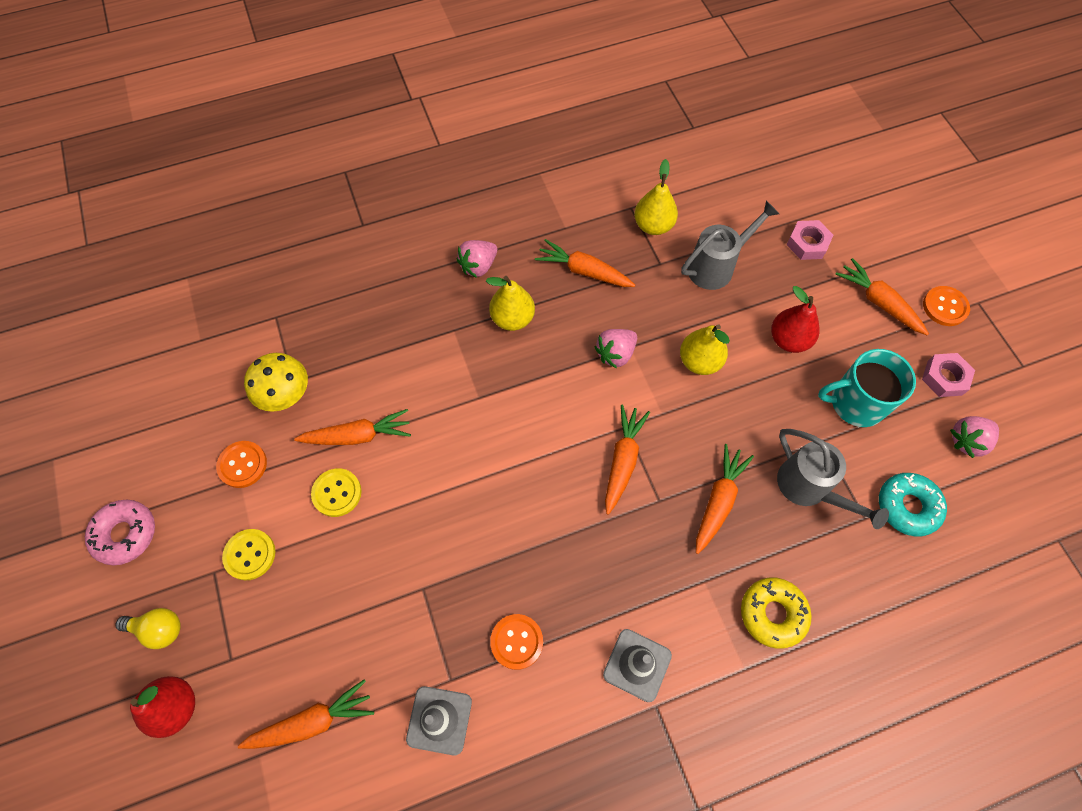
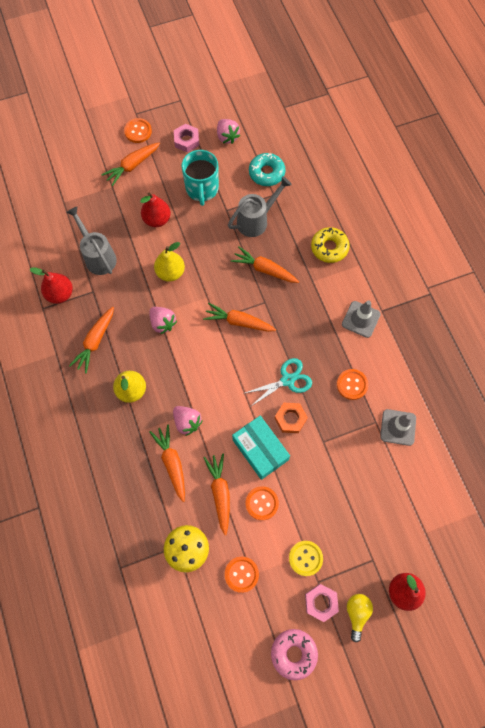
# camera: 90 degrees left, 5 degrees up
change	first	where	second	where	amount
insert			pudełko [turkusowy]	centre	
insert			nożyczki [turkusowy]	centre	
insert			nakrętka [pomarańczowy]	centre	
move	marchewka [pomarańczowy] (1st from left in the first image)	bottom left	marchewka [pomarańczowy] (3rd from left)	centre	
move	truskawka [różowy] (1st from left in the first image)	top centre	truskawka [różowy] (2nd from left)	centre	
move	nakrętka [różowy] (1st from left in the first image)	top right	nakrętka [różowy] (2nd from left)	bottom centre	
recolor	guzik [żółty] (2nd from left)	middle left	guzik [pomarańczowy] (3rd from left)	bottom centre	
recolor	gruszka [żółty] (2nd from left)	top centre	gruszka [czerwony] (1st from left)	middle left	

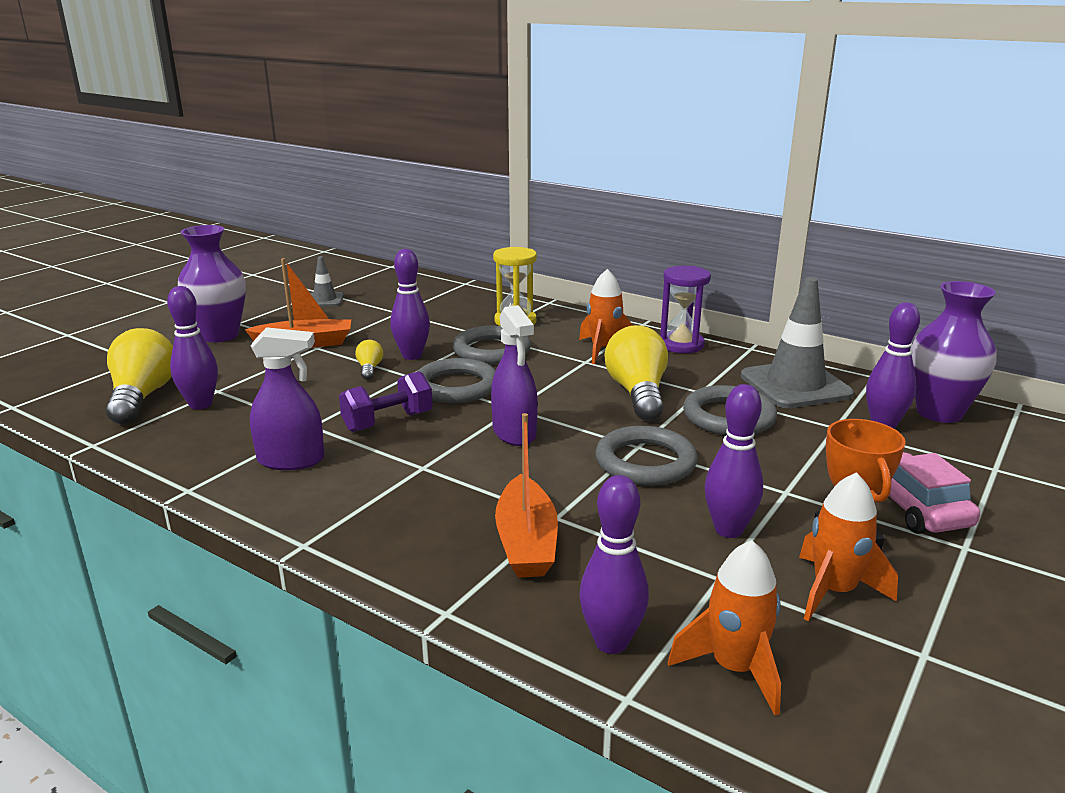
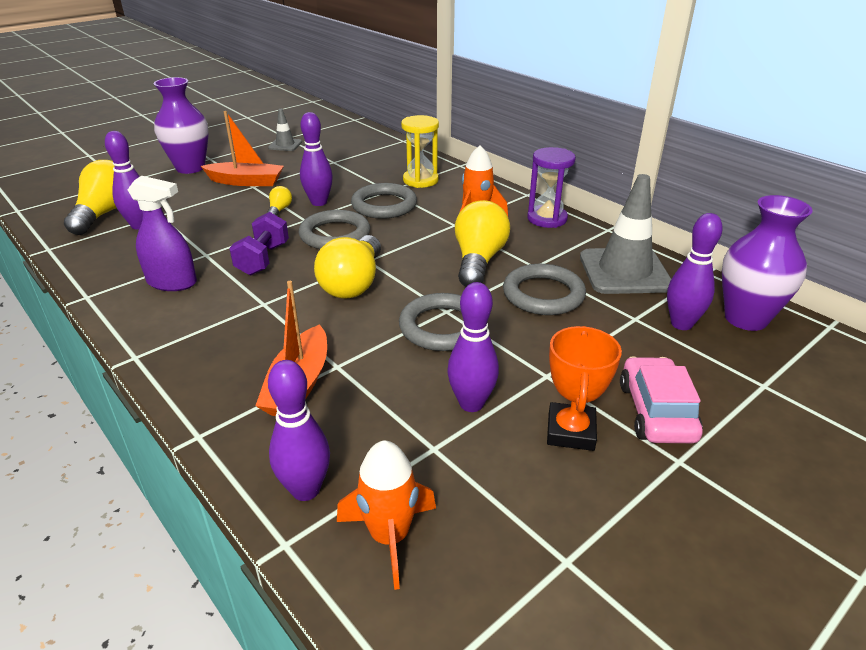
# camera: 15 degrees right, 10 degrees up
change	first	where	second	where	amount
delete	rakieta [pomarańczowy] (3rd from left)	bottom right			
replace	spryskiwacz [fioletowy] (2nd from left)	centre	żarówka [żółty] (3rd from left)	centre	
rotate	hantel [fioletowy]	centre		middle left	60 degrees counterclockwise

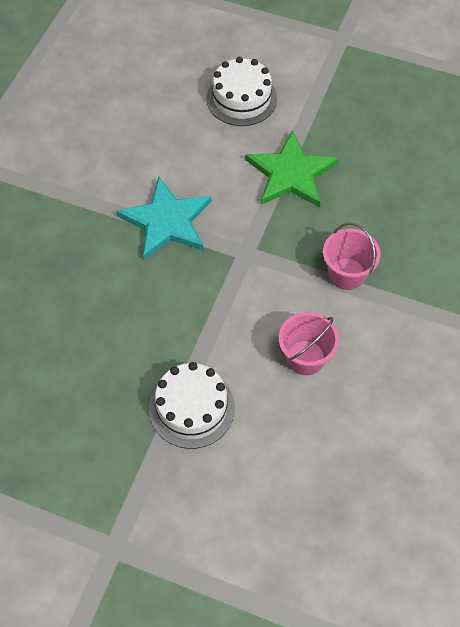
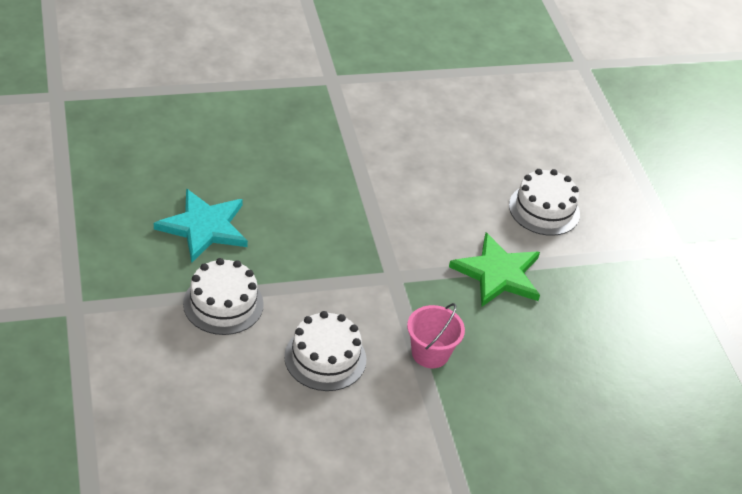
# camera: 50 degrees right, 15 degrees down
change	first	where	second	where	amount
move	gwiazda [turkusowy]	centre		middle left	
replace	wiadro [różowy] (1st from left)	middle right	tort [biały] (2nd from left)	bottom centre	

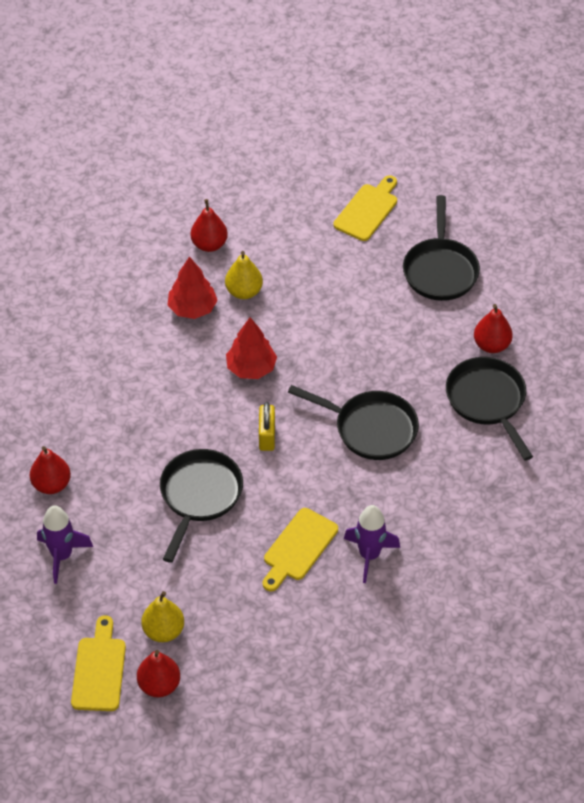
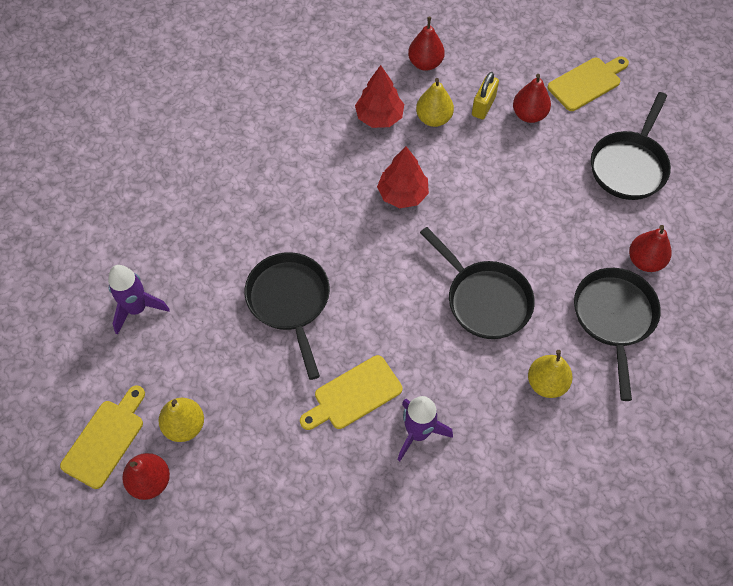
# camera: 25 degrees right, 10 degrees up
change	first	where	second	where	amount
insert			gruszka [żółty] (3rd from left)	middle right	
move	gruszka [czerwony] (1st from left in the first image)	middle left	gruszka [czerwony] (3rd from left)	top right	
move	kłódka [żółty]	centre		top centre	
rotate	patelnia [czarny] (1st from left)	centre		centre	60 degrees counterclockwise

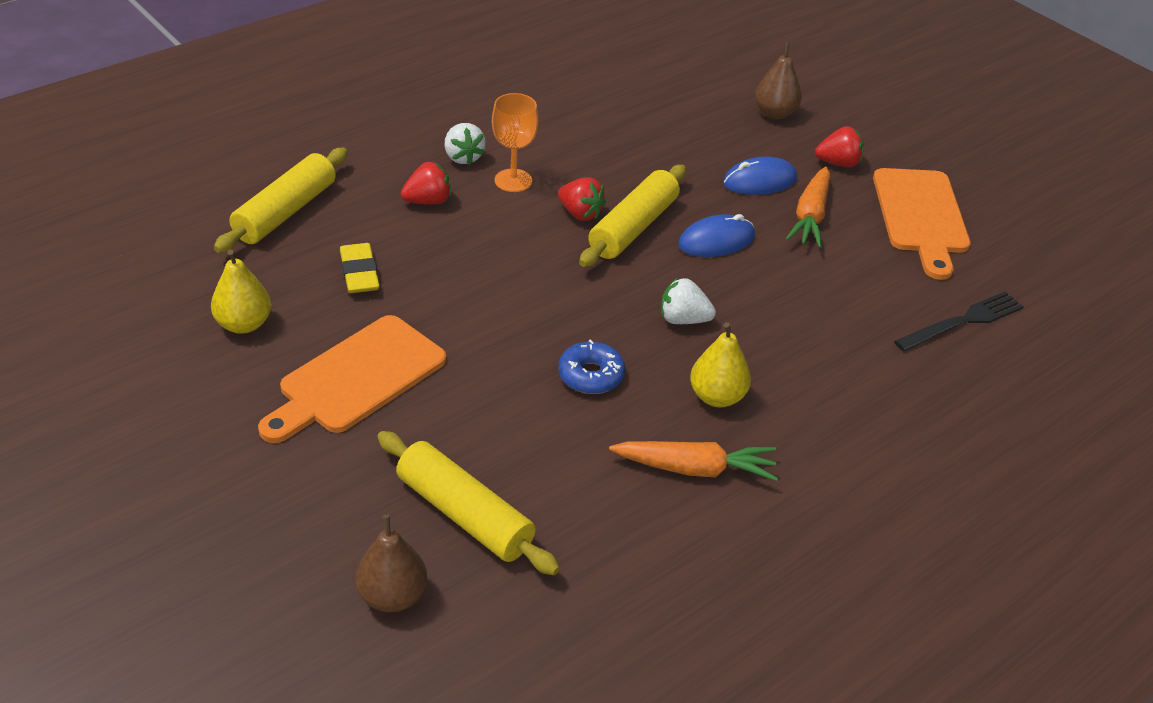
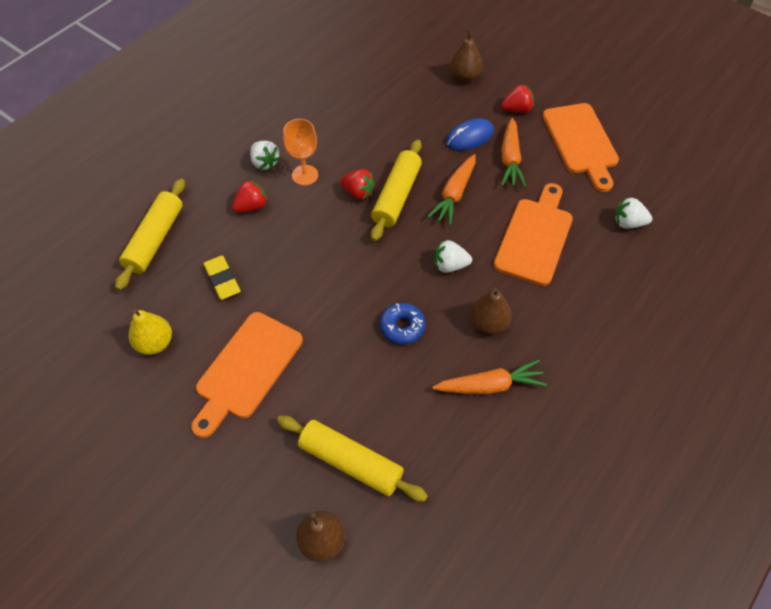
# camera: 10 degrees left, 15 degrees up
change	first	where	second	where	amount
insert			deska do krojenia [pomarańczowy] (2nd from left)	middle right	
replace	myszka [niebieski] (1st from left)	centre	marchewka [pomarańczowy] (1st from left)	top centre	
replace	widelec [czarny]	middle right	truskawka [biały] (3rd from left)	middle right	
recolor	gruszka [żółty] (2nd from left)	centre	gruszka [brązowy] (3rd from left)	centre	

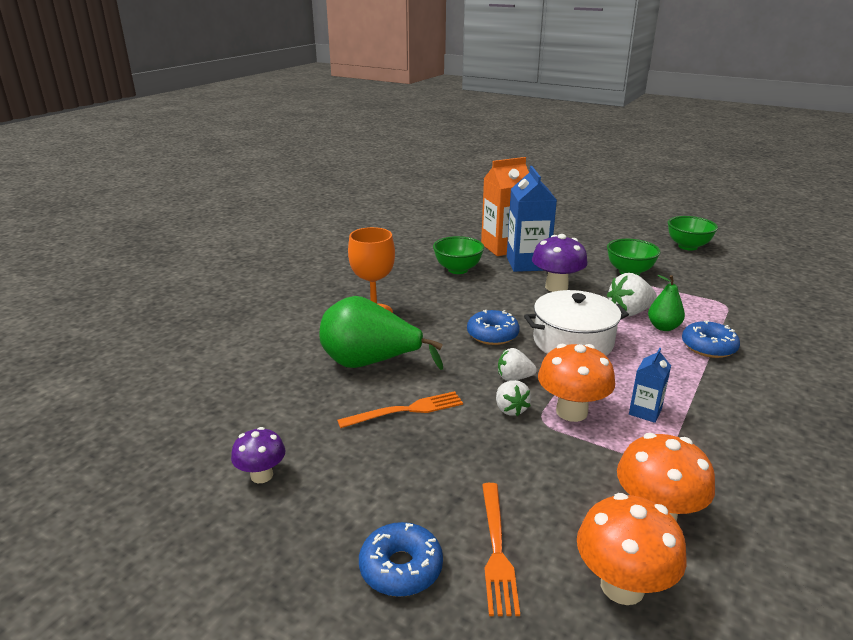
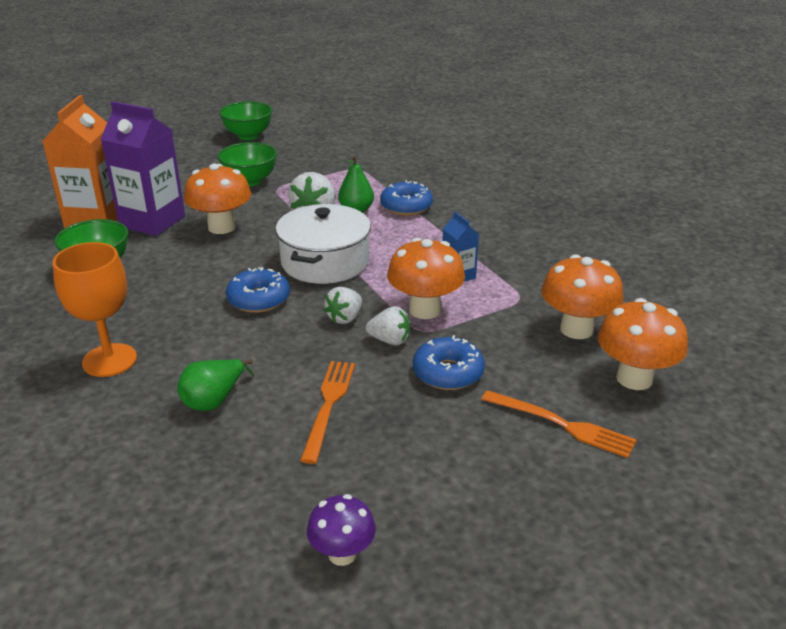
# camera: 60 degrees left, 5 degrees up
change	first	where	second	where	amount
move	donut [niebieski] (1st from left in the first image)	bottom centre	donut [niebieski] (3rd from left)	centre	
recolor	karton mleka [niebieski] (1st from left)	centre	karton mleka [fioletowy]	top left	
recolor	grzyb [fioletowy] (2nd from left)	centre	grzyb [pomarańczowy] (1st from left)	top left	
resize	gruszka [zielony] (1st from left)	centre		middle left	x0.53

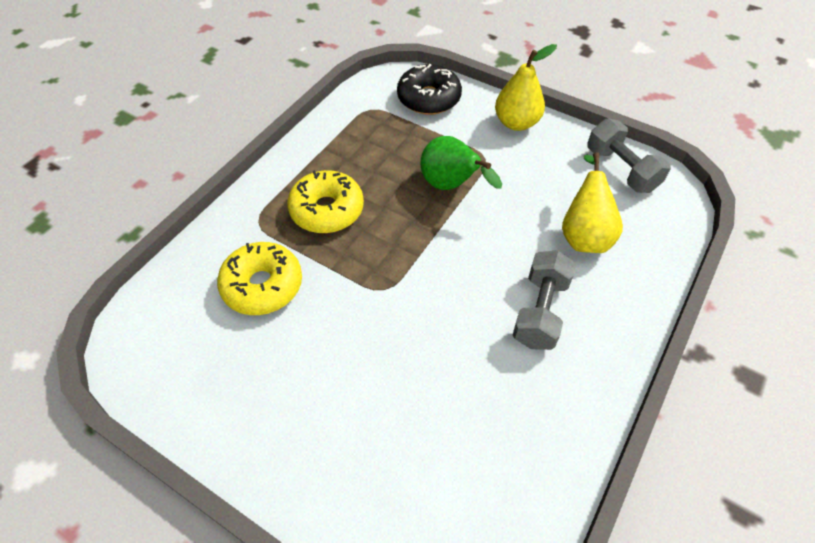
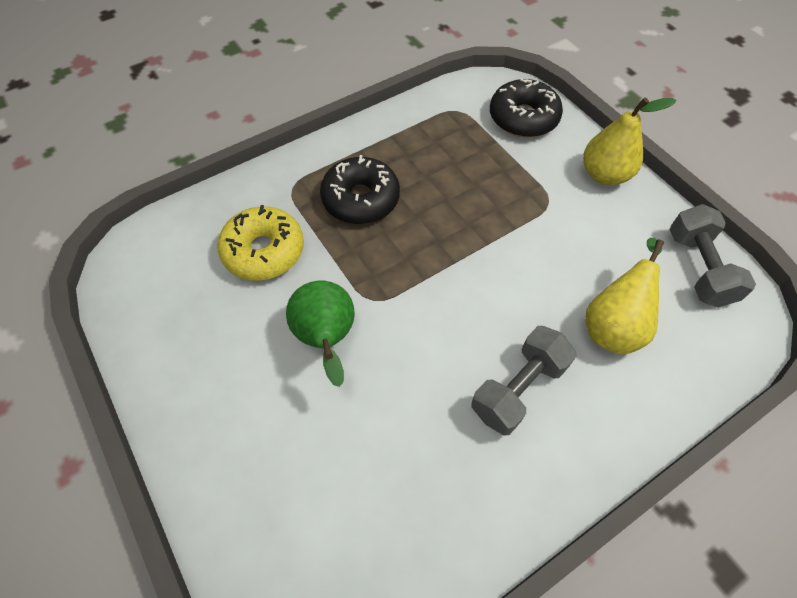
# camera: 25 degrees right, 5 degrees up
change	first	where	second	where	amount
move	gruszka [zielony]	top centre		centre	
recolor	donut [żółty] (2nd from left)	centre	donut [czarny] (1st from left)	top centre	

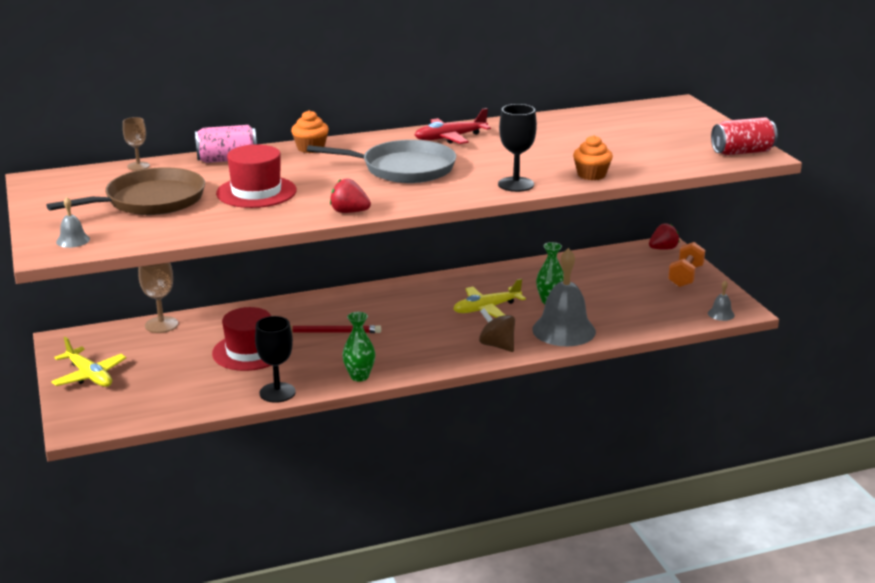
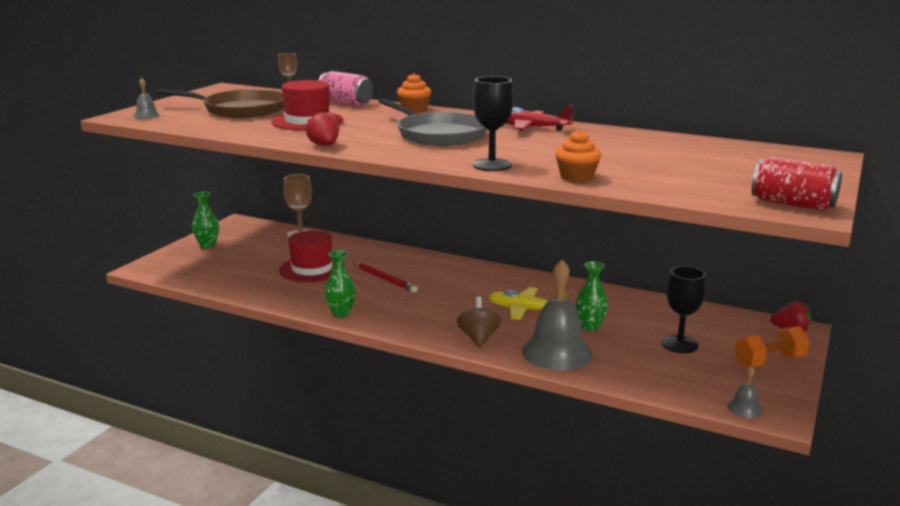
# camera: 45 degrees right, 5 degrees down
change	first	where	second	where	amount
move	kielich [czarny] (1st from left in the first image)	middle left	kielich [czarny] (2nd from left)	middle right	
replace	samolot [żółty] (1st from left)	middle left	wazon [zielony] (1st from left)	middle left	

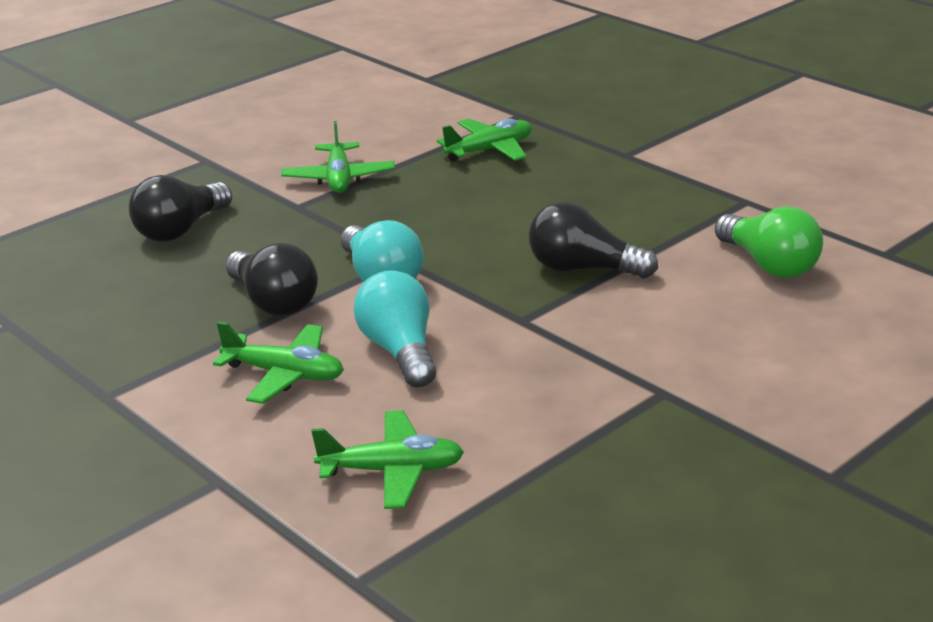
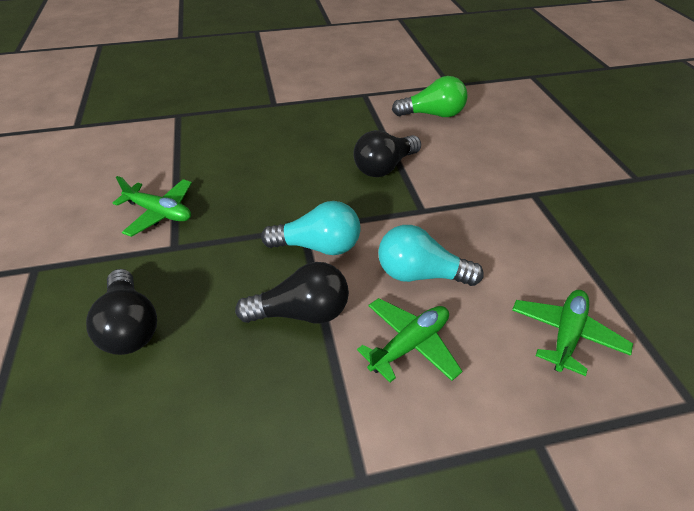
# camera: 60 degrees left, 15 degrees up
change	first	where	second	where	amount
delete	samolot [zielony] (4th from left)	top centre			

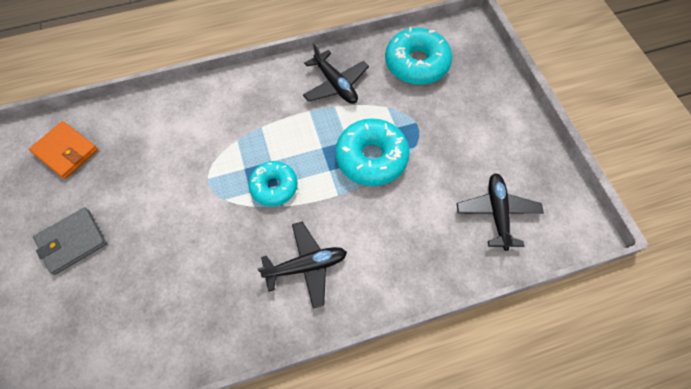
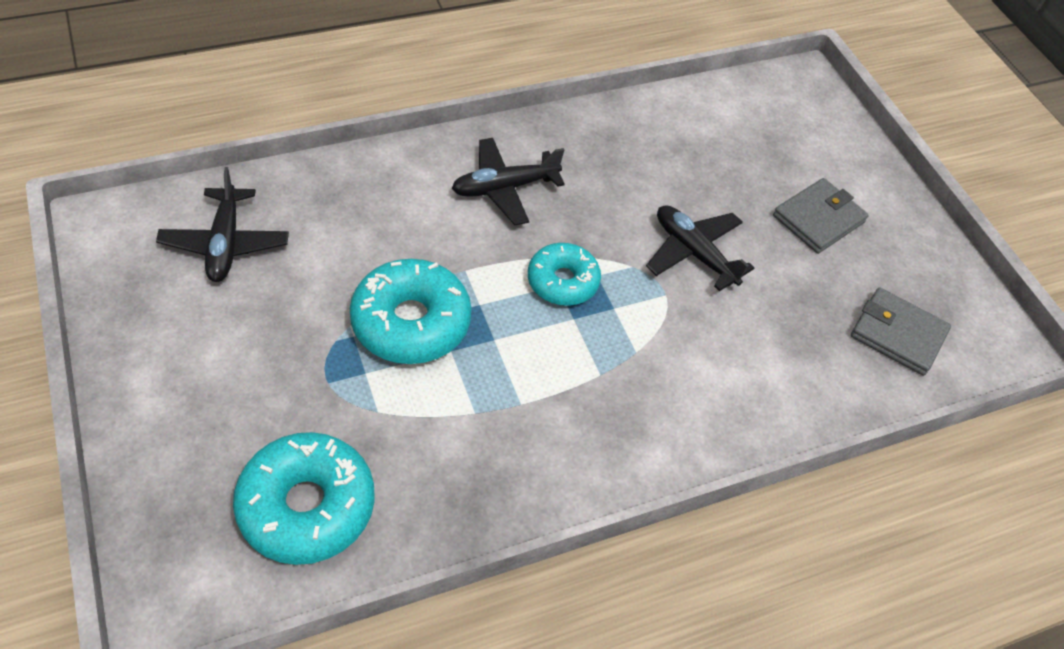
# camera: 170 degrees right, 10 degrees down
change	first	where	second	where	amount
move	samolot [czarny] (2nd from left in the first image)	top centre	samolot [czarny] (3rd from left)	centre	
recolor	portfel [pomarańczowy]	middle left	portfel [szary] (2nd from left)	middle right	

